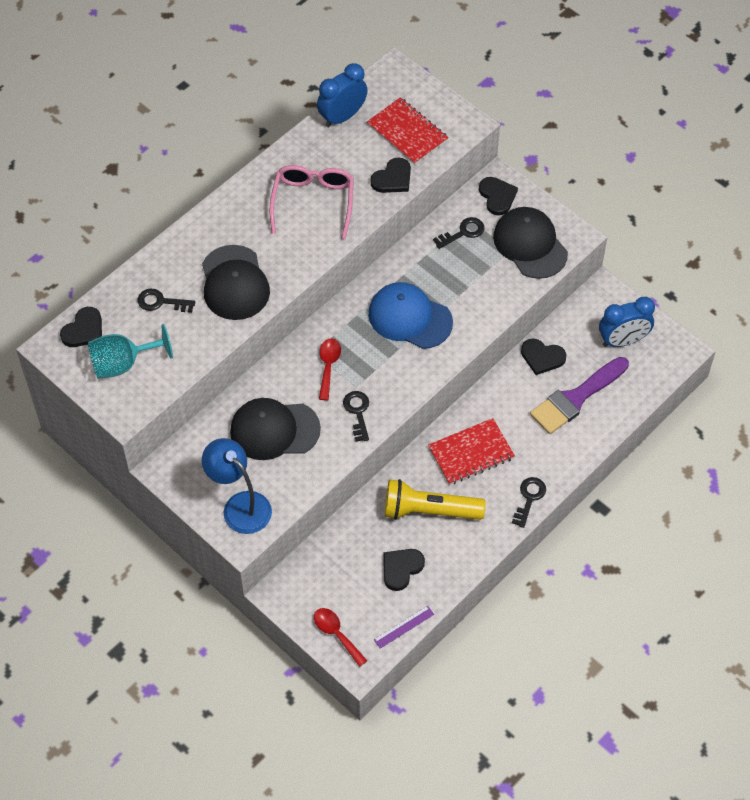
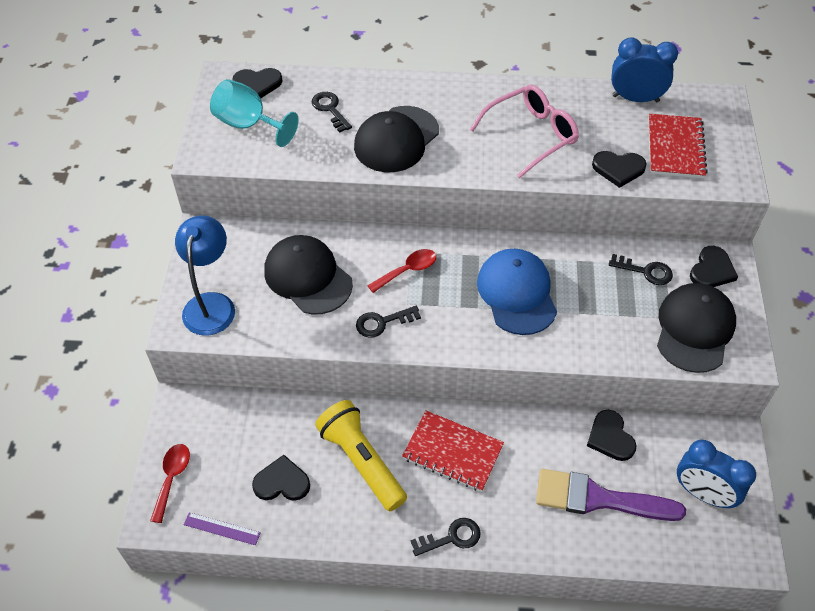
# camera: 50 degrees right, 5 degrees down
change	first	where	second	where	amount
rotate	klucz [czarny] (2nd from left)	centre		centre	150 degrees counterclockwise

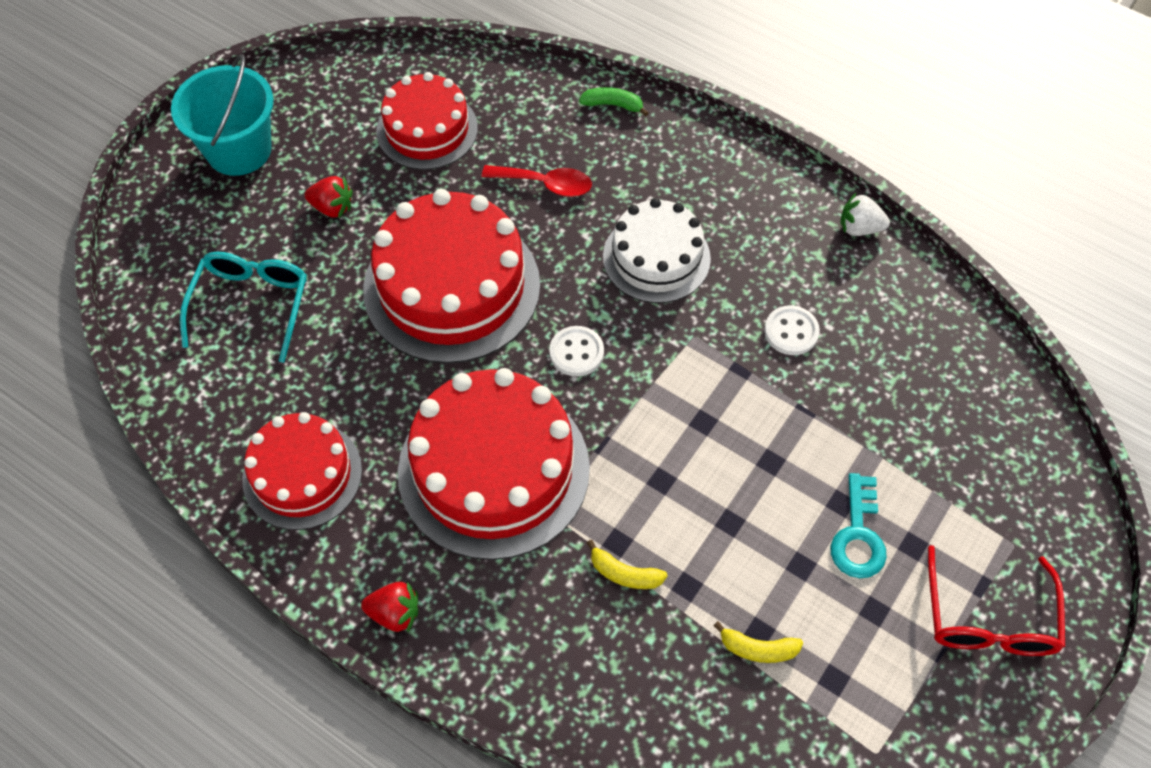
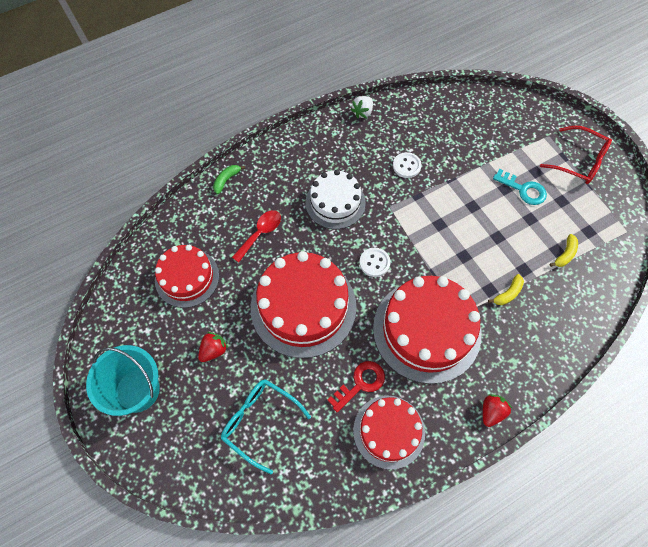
# camera: 65 degrees left, 5 degrees up
change	first	where	second	where	amount
insert			klucz [czerwony]	bottom centre	

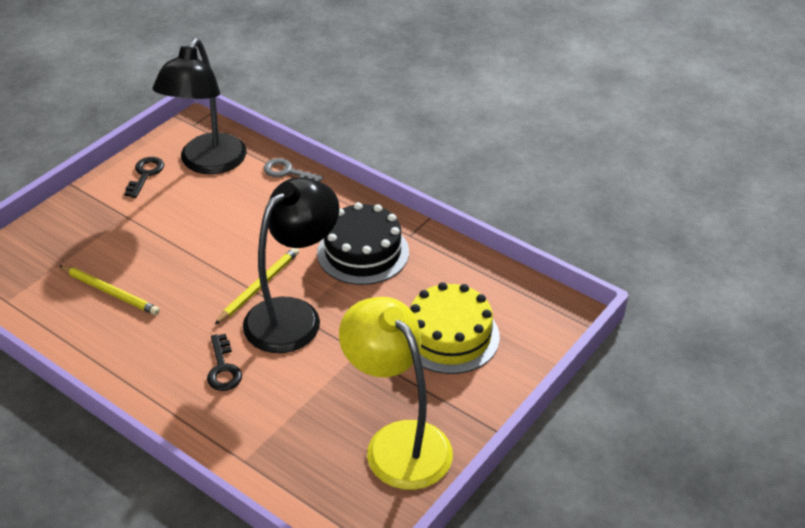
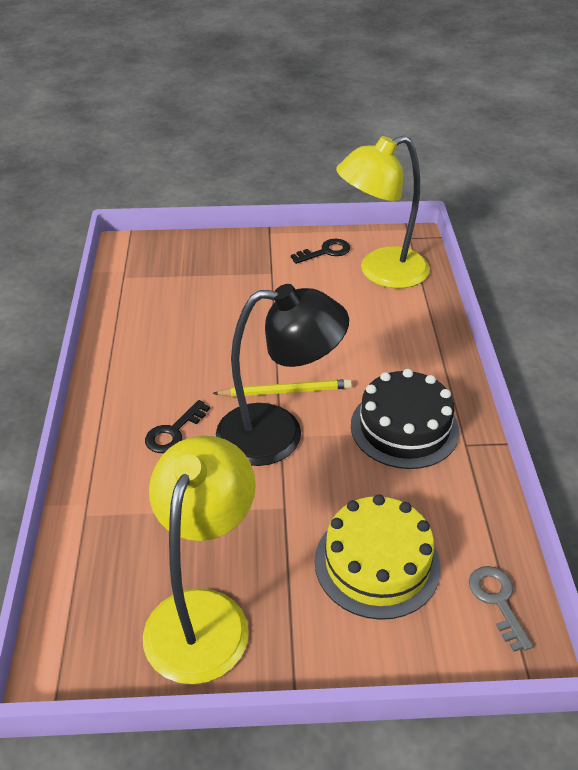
# camera: 50 degrees right, 0 degrees up
change	first	where	second	where	amount
delete	ołówek [żółty] (1st from left)	middle left			
move	klucz [szary]	top centre		bottom right	
recolor	lampka [czarny] (1st from left)	top left	lampka [żółty] (2nd from left)	top centre	

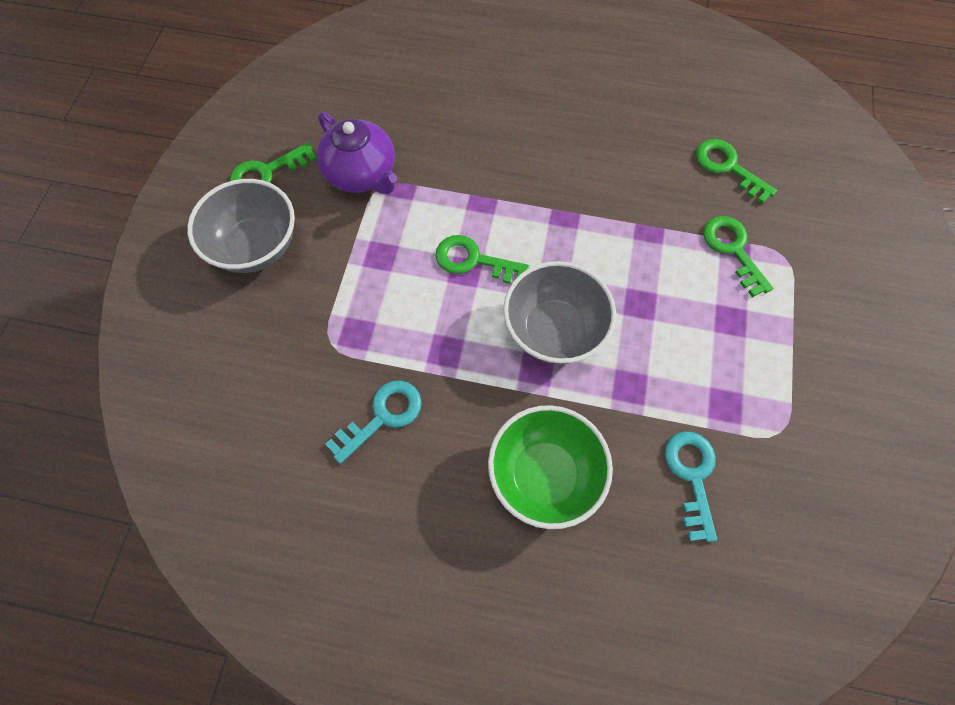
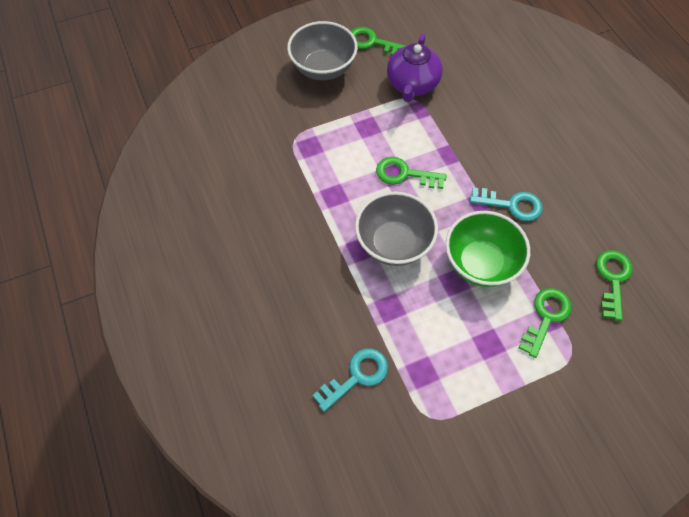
# camera: 55 degrees right, 5 degrees down
change	first	where	second	where	amount
move	klucz [turkusowy] (1st from left in the first image)	centre	klucz [turkusowy] (2nd from left)	middle right	
move	miska [zielony]	centre		middle right	
rotate	klucz [zielony] (2nd from left)	centre		centre	60 degrees counterclockwise

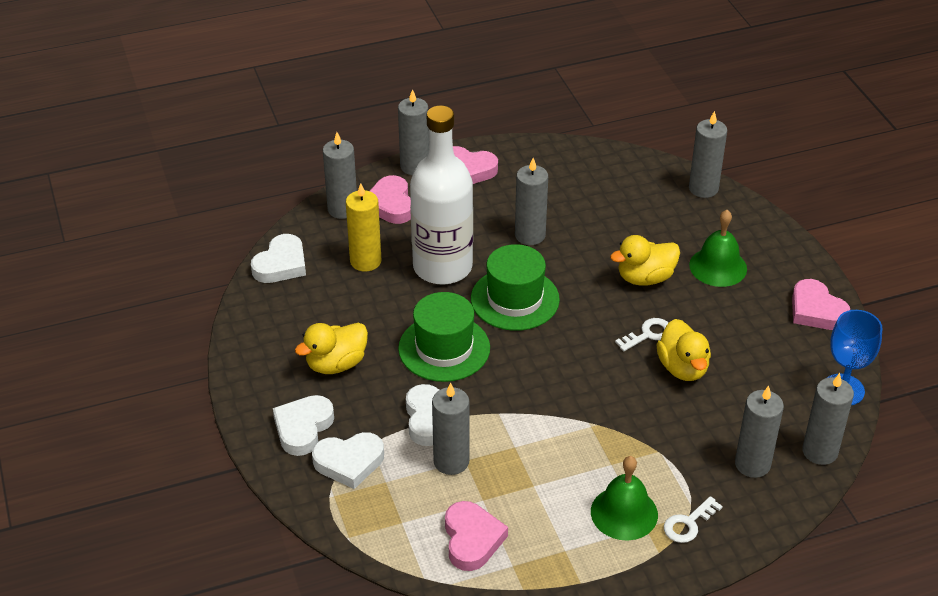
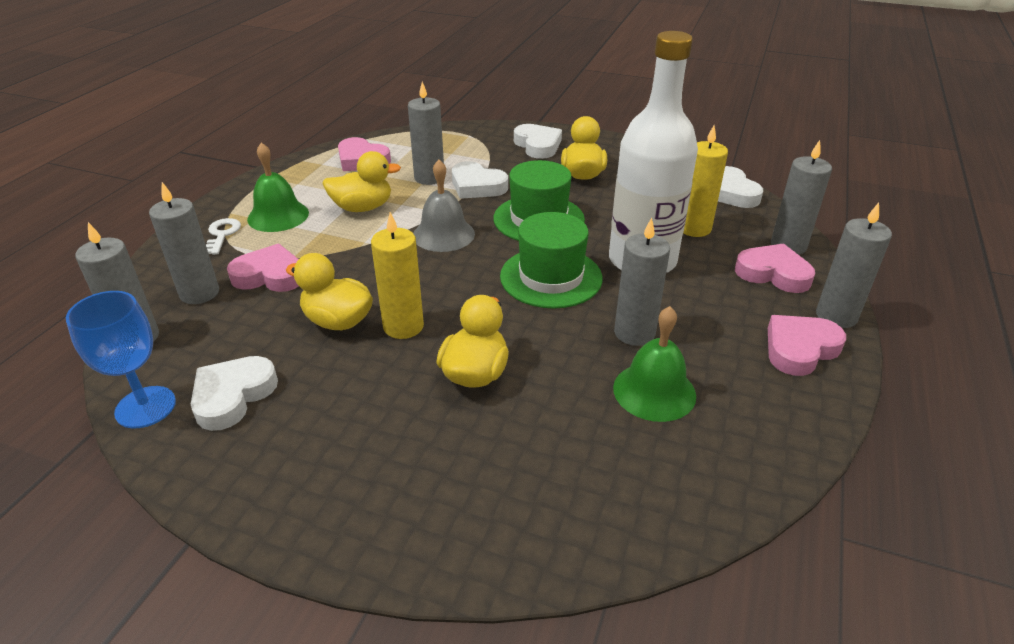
# camera: 130 degrees right, 5 degrees down
change	first	where	second	where	amount
delete	świeca [szary] (5th from left)	top right			
insert			kaczka [żółty] (2nd from left)	top centre	
insert			dzwonek [szary]	top centre	
move	serce [biały] (3rd from left in the first image)	bottom centre	serce [biały] (1st from left)	middle left	
move	dzwonek [zielony] (2nd from left)	middle right		centre	
move	serce [różowy] (4th from left in the first image)	middle right	serce [różowy] (1st from left)	middle left	
replace	klucz [biały] (1st from left)	middle right	świeca [żółty] (1st from left)	centre	

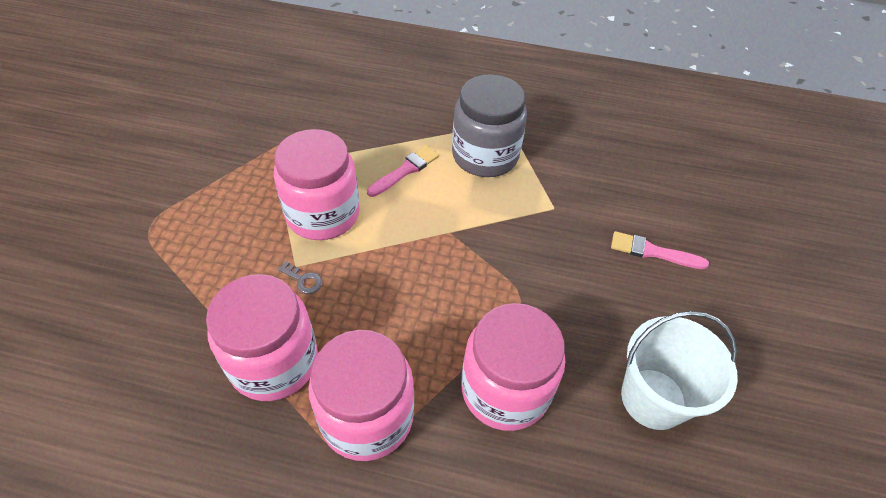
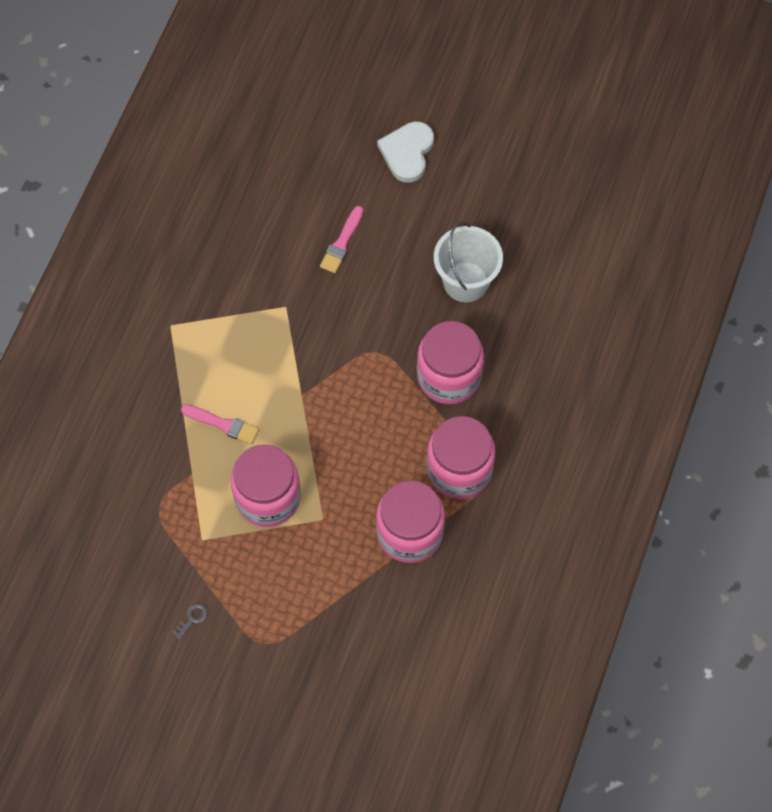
# camera: 80 degrees left, 15 degrees up
change	first	where	second	where	amount
delete	słoik [szary]	top centre			
insert			serce [biały]	top centre	
move	klucz [szary]	centre		bottom left	
rotate	pędzel [różowy] (1st from left)	centre		middle left	150 degrees clockwise

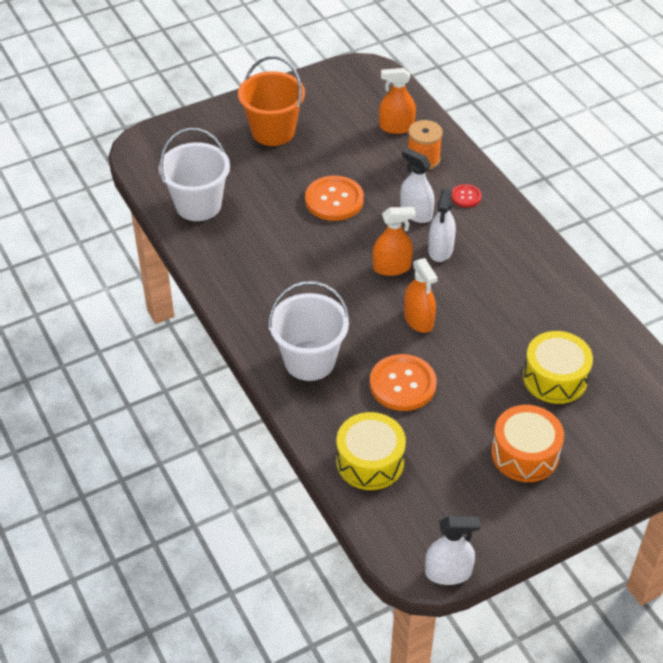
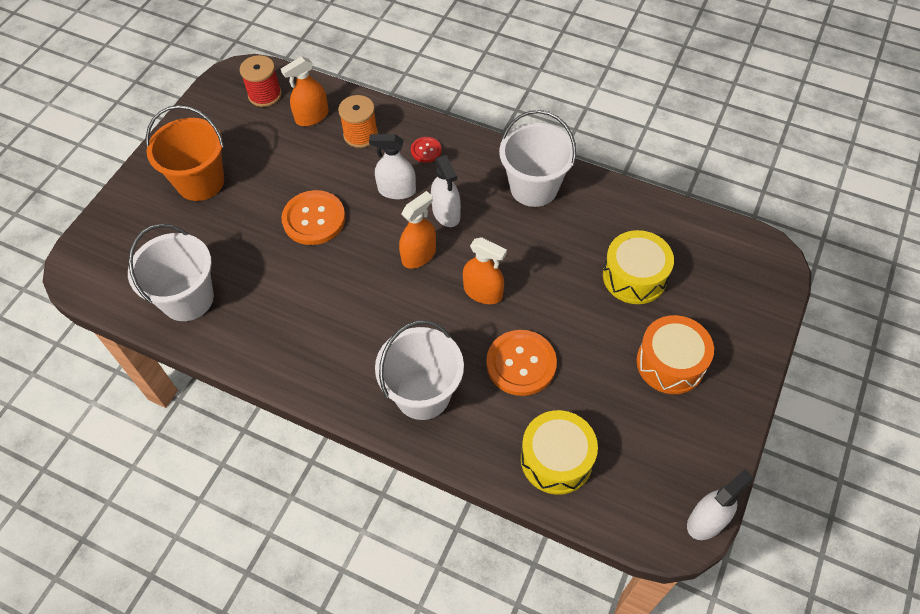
# camera: 35 degrees left, 10 degrees up
change	first	where	second	where	amount
insert			szpulka [czerwony]	top left	
insert			wiadro [biały] (3rd from left)	top centre	

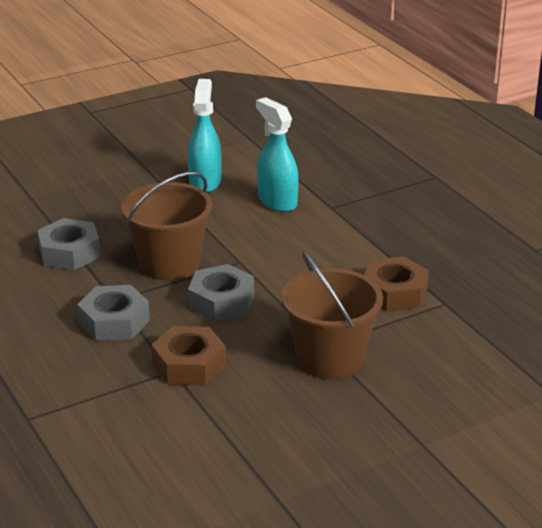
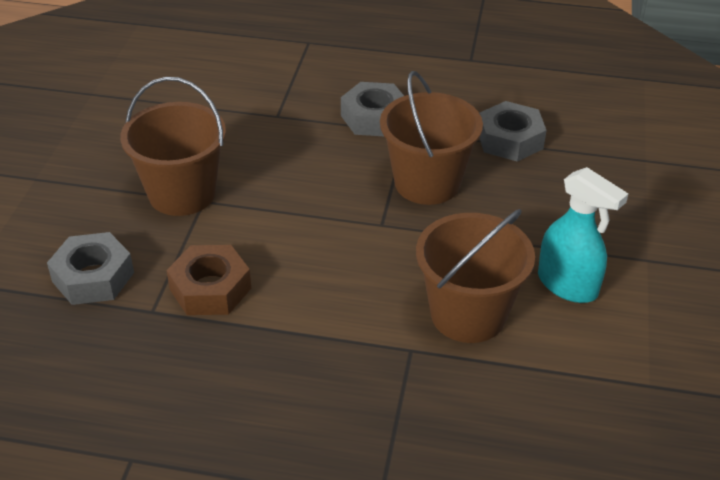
# camera: 130 degrees right, 10 degrees up
change	first	where	second	where	amount
delete	nakrętka [brązowy] (1st from left)	bottom centre			
move	nakrętka [szary] (3rd from left in the first image)	centre	nakrętka [szary] (1st from left)	middle left	
replace	spryskiwacz [turkusowy] (2nd from left)	top centre	wiadro [brązowy] (3rd from left)	centre	

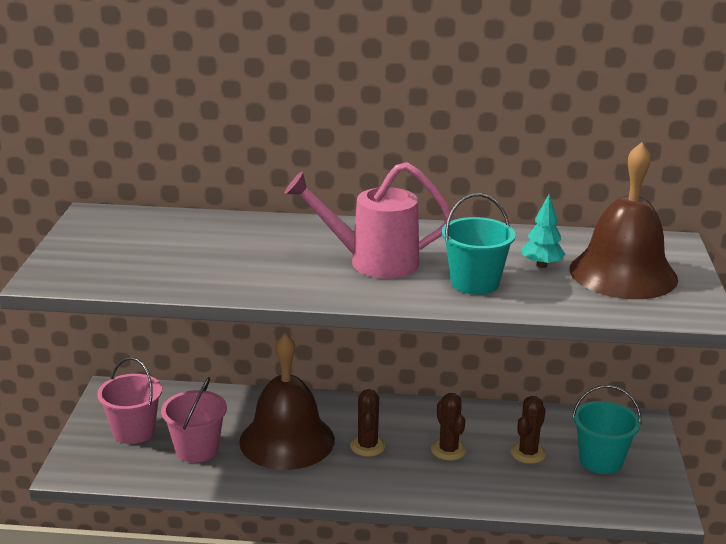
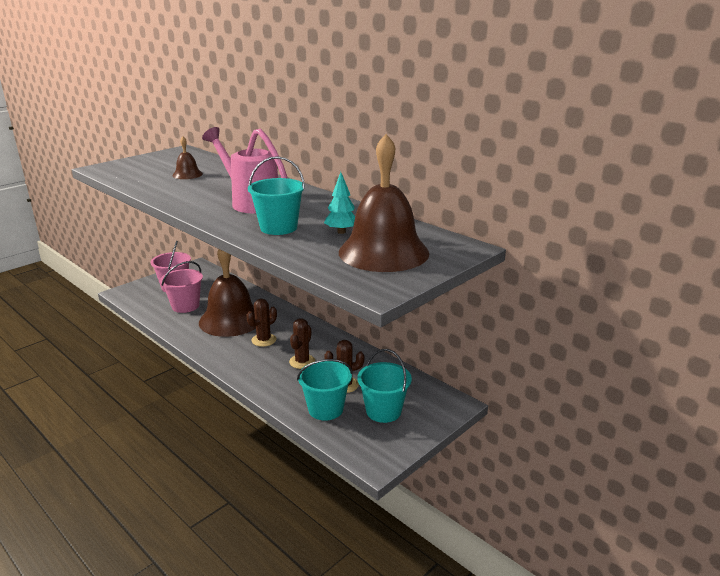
# camera: 40 degrees right, 0 degrees up
change	first	where	second	where	amount
insert			dzwonek [brązowy] (1st from left)	top left	
insert			wiadro [turkusowy] (2nd from left)	bottom centre	

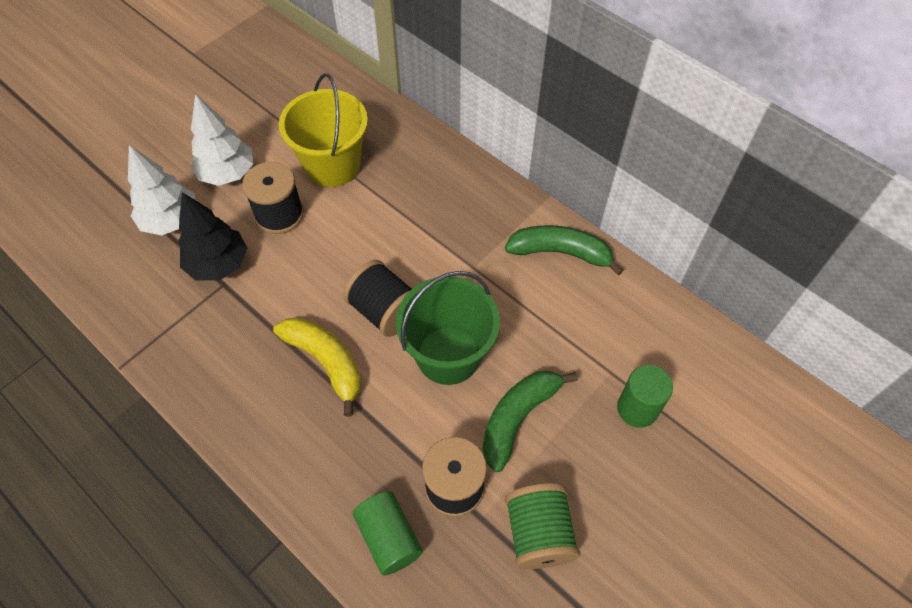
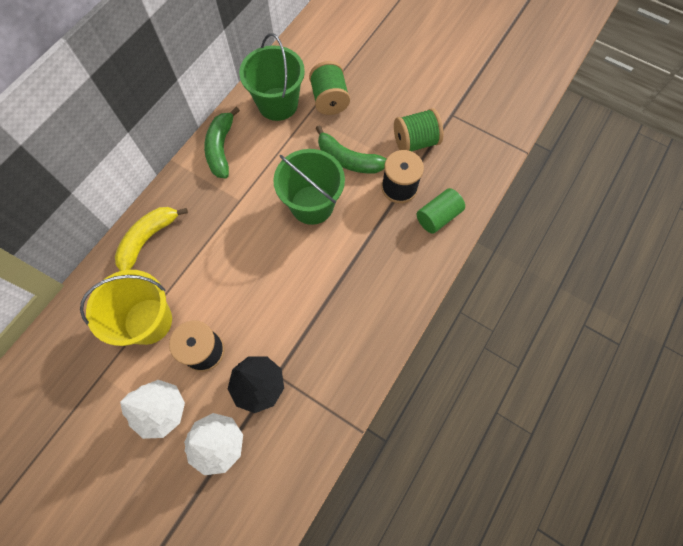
# camera: 100 degrees left, 10 degrees up
change	first	where	second	where	amount
delete	szpulka [czarny] (2nd from left)	centre			
insert			wiadro [zielony] (1st from left)	top centre	
move	banan [żółty]	centre		middle left	
replace	walec [zielony] (2nd from left)	middle right	szpulka [zielony] (1st from left)	top centre	

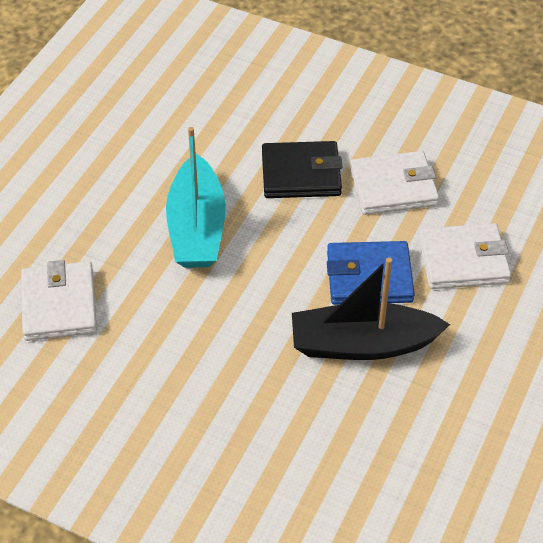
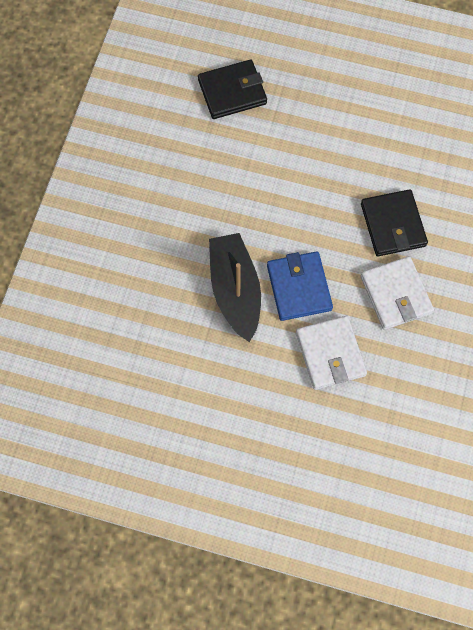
# camera: 80 degrees right, 20 degrees up
change	first	where	second	where	amount
delete	łódka [turkusowy]	centre			
recolor	portfel [biały] (1st from left)	middle left	portfel [czarny] (1st from left)	top centre	

